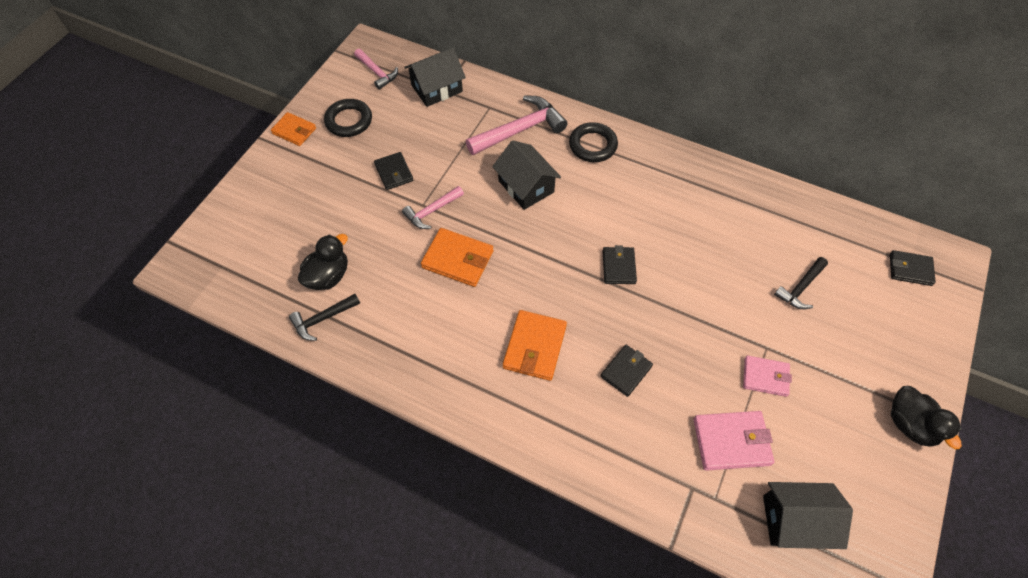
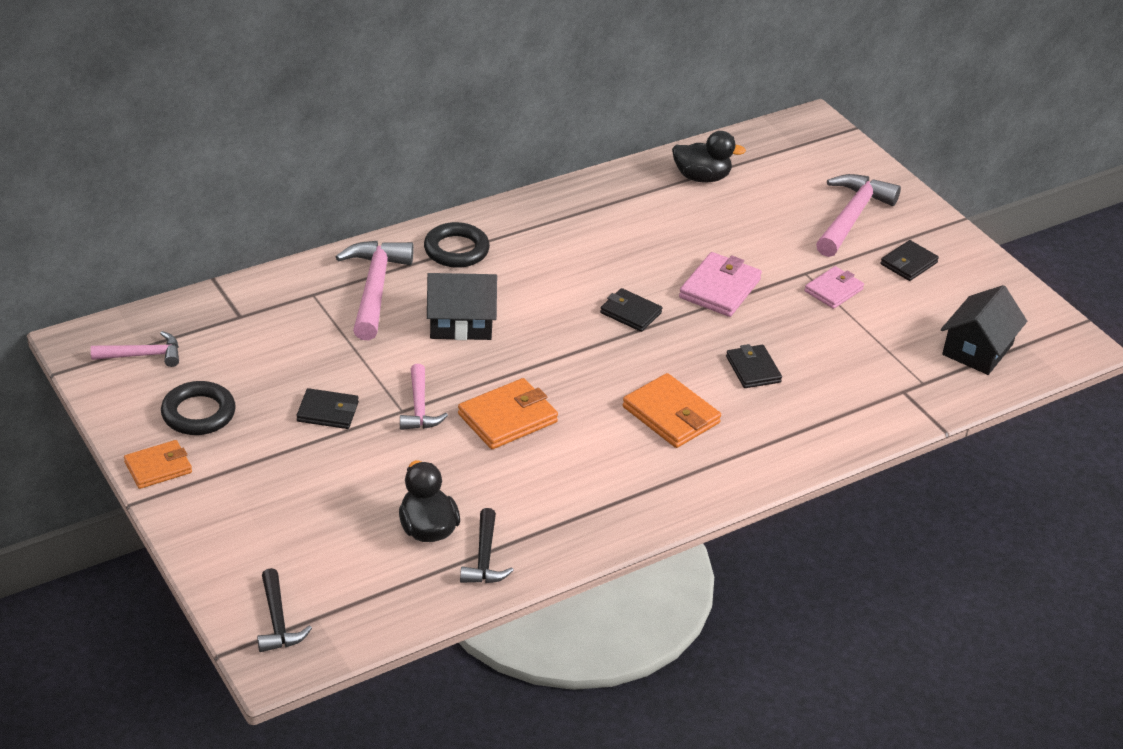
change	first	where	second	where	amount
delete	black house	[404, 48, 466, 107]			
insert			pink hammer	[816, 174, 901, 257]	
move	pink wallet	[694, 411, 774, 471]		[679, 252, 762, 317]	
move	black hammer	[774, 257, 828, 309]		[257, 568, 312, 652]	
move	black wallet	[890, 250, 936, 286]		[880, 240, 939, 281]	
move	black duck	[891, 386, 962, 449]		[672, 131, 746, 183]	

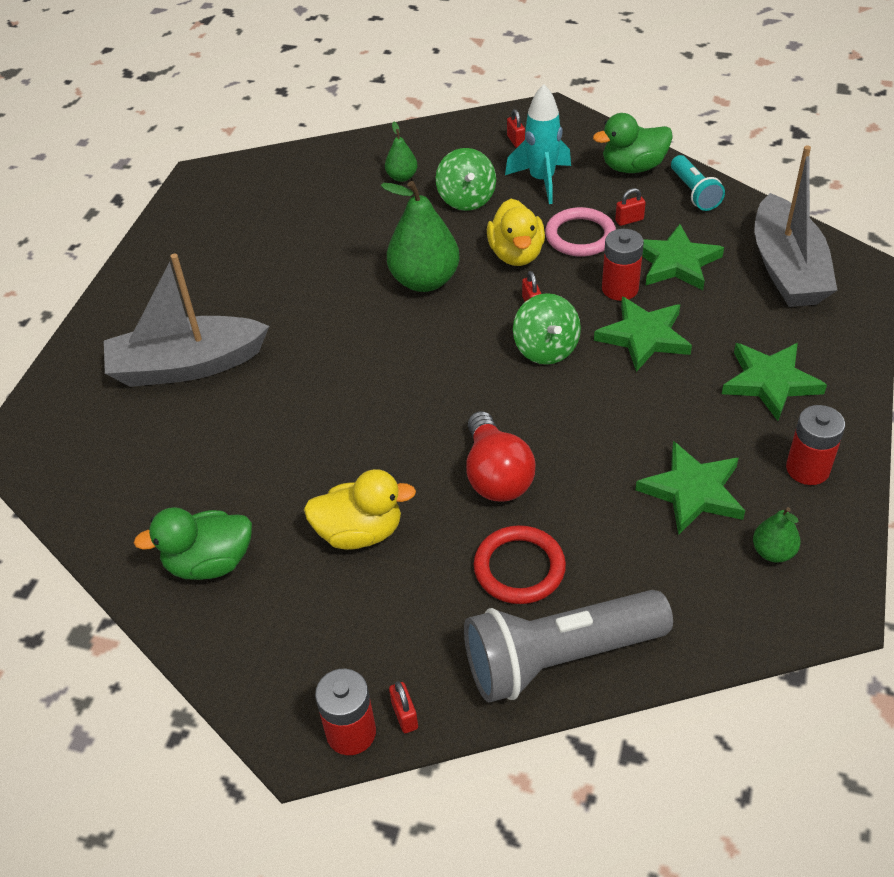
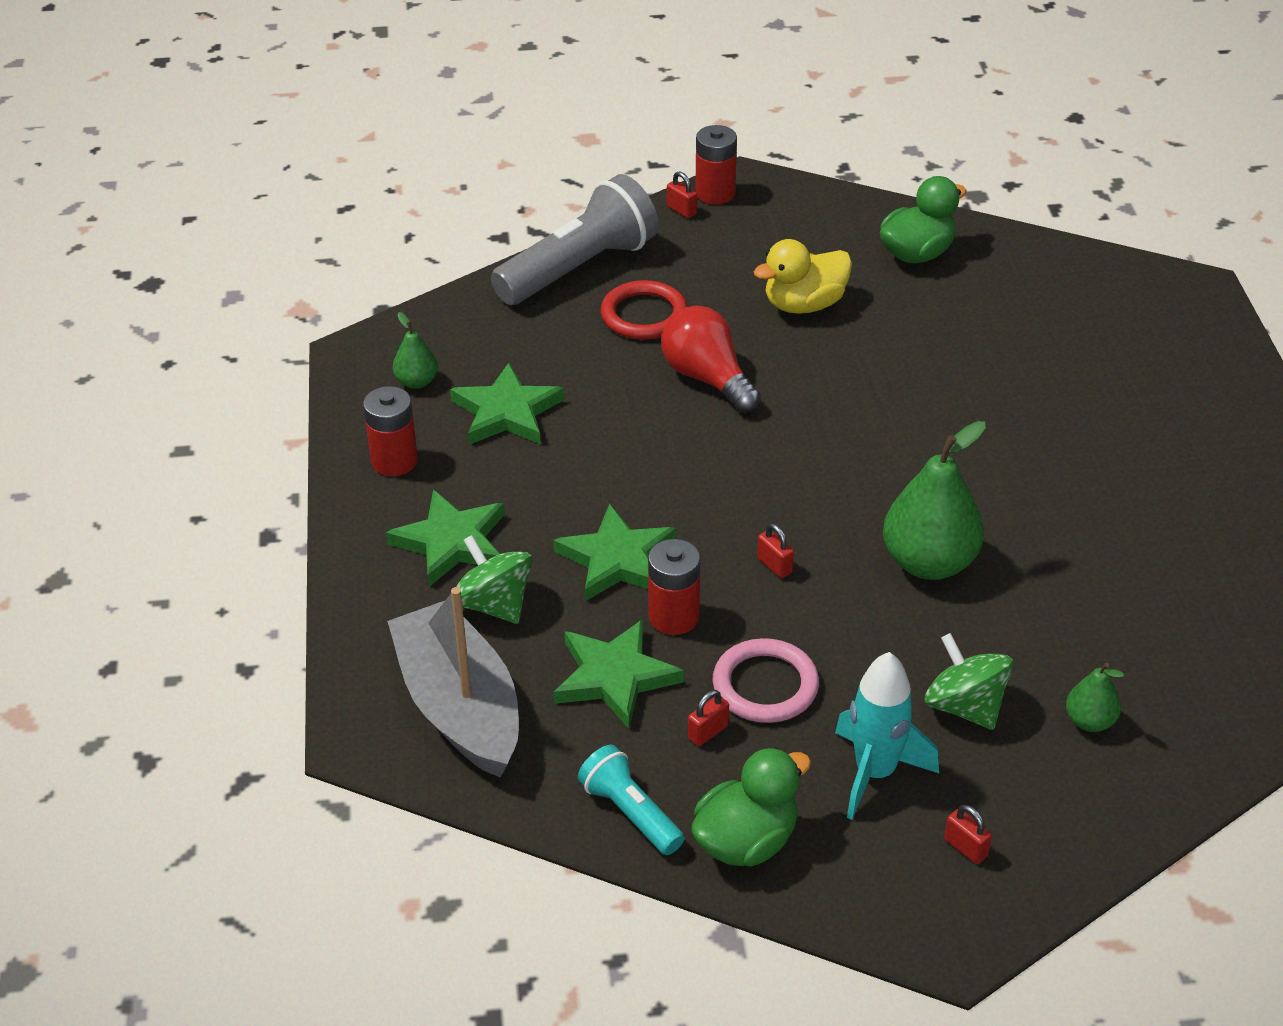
change	first	where	second	where	amount
delete	grey boat	[104, 254, 269, 387]			
delete	yellow duck	[487, 199, 545, 266]			
move	green spinning top	[513, 293, 581, 365]		[456, 535, 533, 624]	

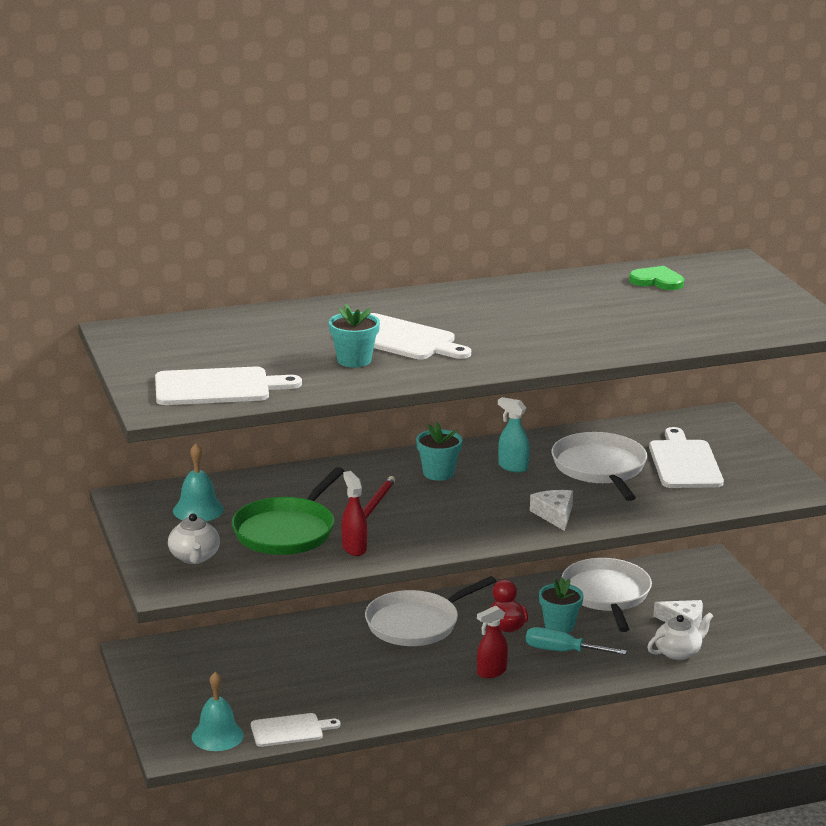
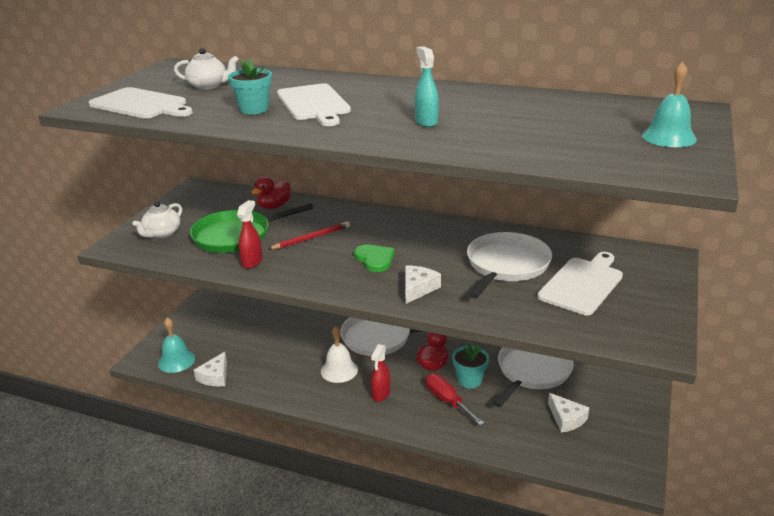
change	first	where	second	where	amount
delete	turquoise flower pot	[416, 422, 462, 481]			
insert			red duck	[252, 176, 291, 209]	
insert			white bell	[321, 326, 358, 383]	
move	turquoise bell	[173, 443, 224, 522]		[642, 61, 697, 147]	
move	turquoise spray bottle	[498, 397, 530, 473]		[415, 46, 439, 127]	
move	green heart	[629, 266, 684, 290]		[354, 245, 395, 272]	
move	white teapot	[647, 612, 713, 660]		[174, 48, 239, 90]	
replace	white cutting board	[251, 713, 340, 747]	white cheese	[194, 352, 227, 386]	
recolor	turquoise screwdriver	[526, 627, 627, 655]	red screwdriver	[426, 373, 484, 426]	
rotate	red spray bottle	[477, 606, 508, 678]		[371, 344, 390, 402]	75 degrees counterclockwise

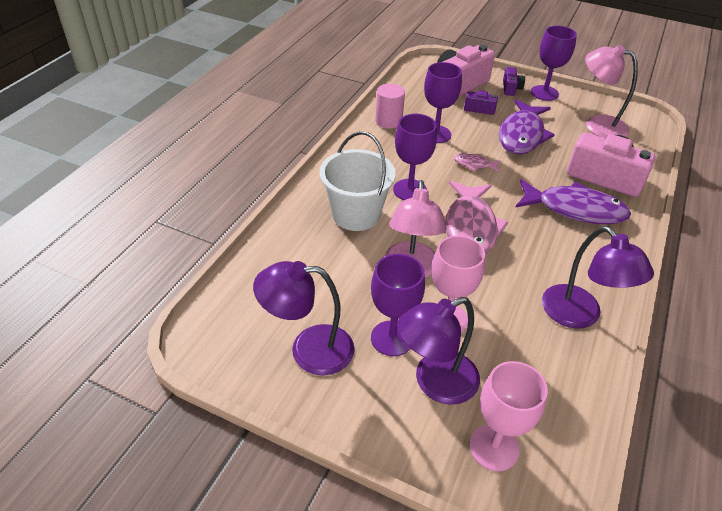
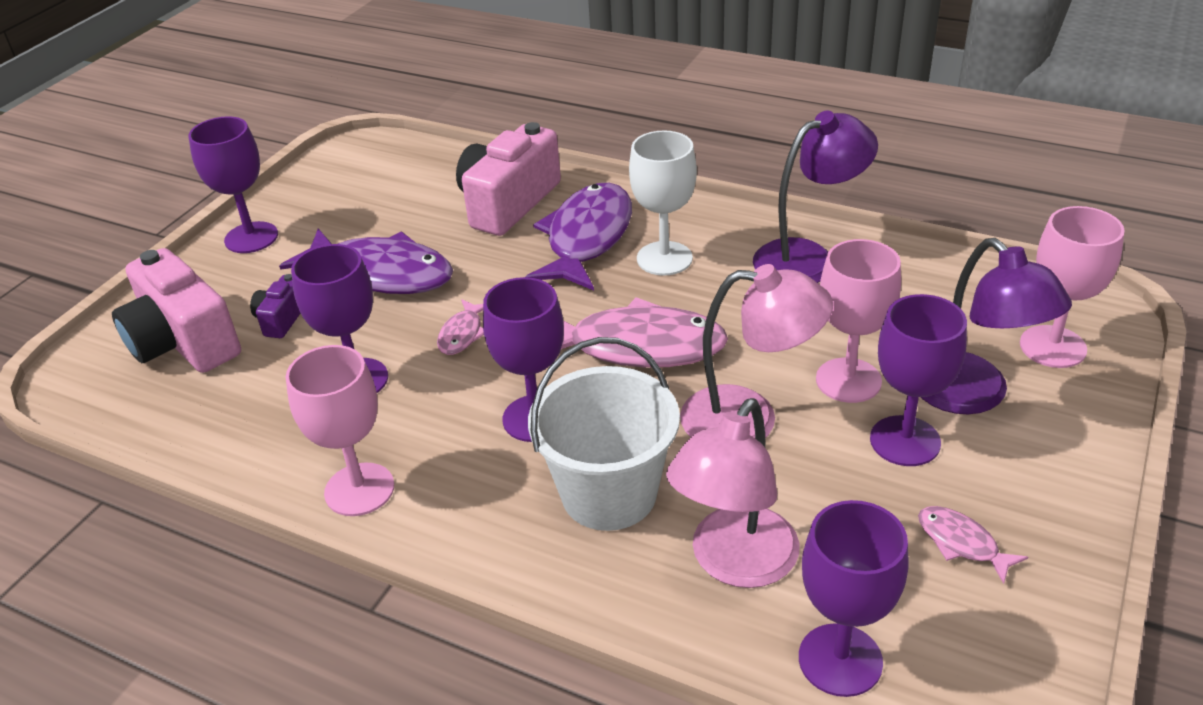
change	first	where	second	where	amount
delete	pink cylinder	[375, 84, 405, 129]			
delete	purple camera	[503, 67, 525, 96]			
insert			pink goblet	[286, 345, 394, 516]	
insert			white goblet	[629, 130, 697, 276]	
insert			purple goblet	[799, 500, 909, 697]	
move	pink lamp	[585, 45, 638, 138]		[666, 398, 800, 588]	
replace	purple lamp	[253, 261, 355, 375]	pink fish	[918, 506, 1028, 584]	

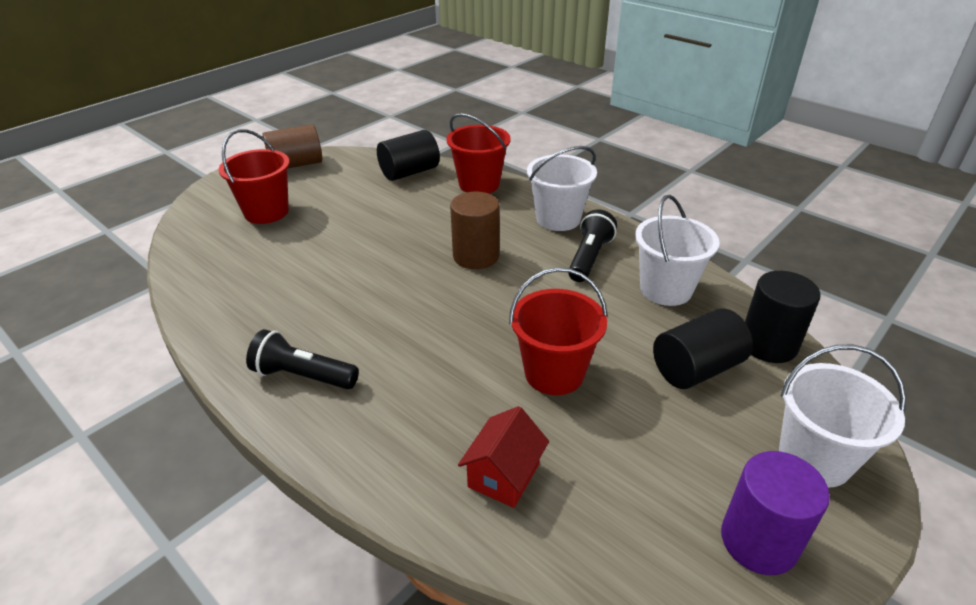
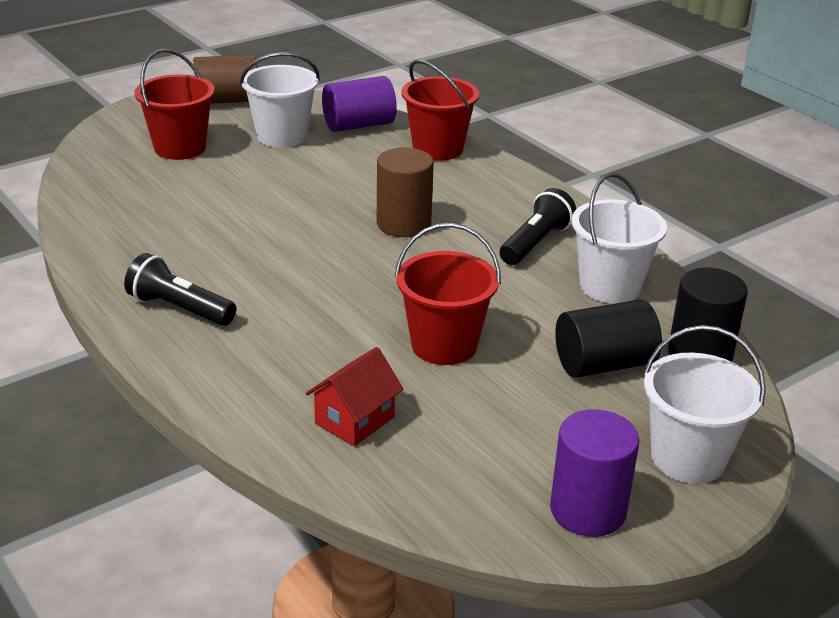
change	first	where	second	where	amount
move	white bucket	[527, 146, 597, 231]		[240, 52, 320, 148]	
recolor	black cylinder	[377, 130, 440, 181]	purple cylinder	[322, 76, 397, 132]	

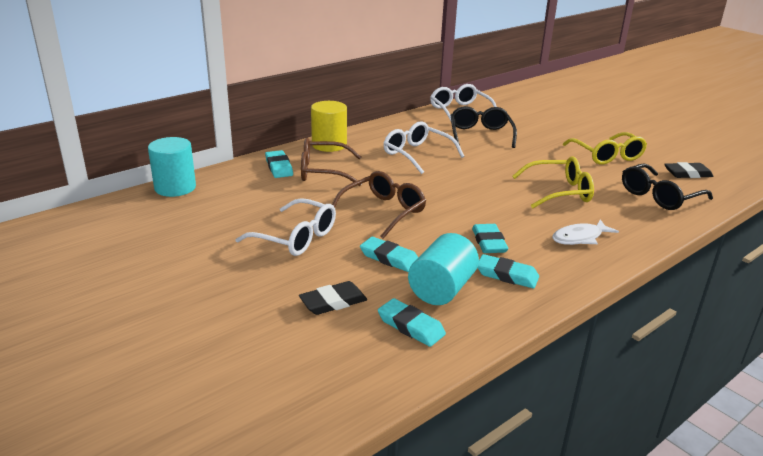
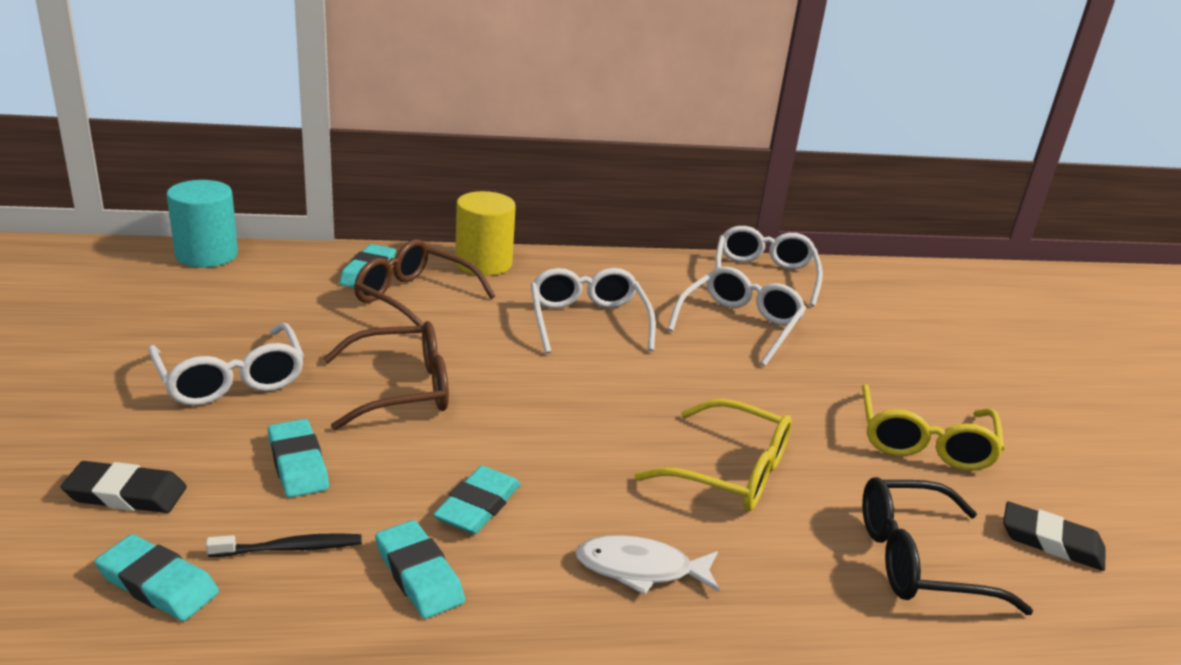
change	first	where	second	where	amount
replace	turquoise cylinder	[408, 233, 479, 305]	black toothbrush	[206, 533, 362, 557]	
recolor	black glasses	[451, 106, 517, 148]	white glasses	[667, 266, 806, 366]	
rotate	turquoise eraser	[378, 298, 446, 347]		[94, 534, 219, 621]	45 degrees counterclockwise

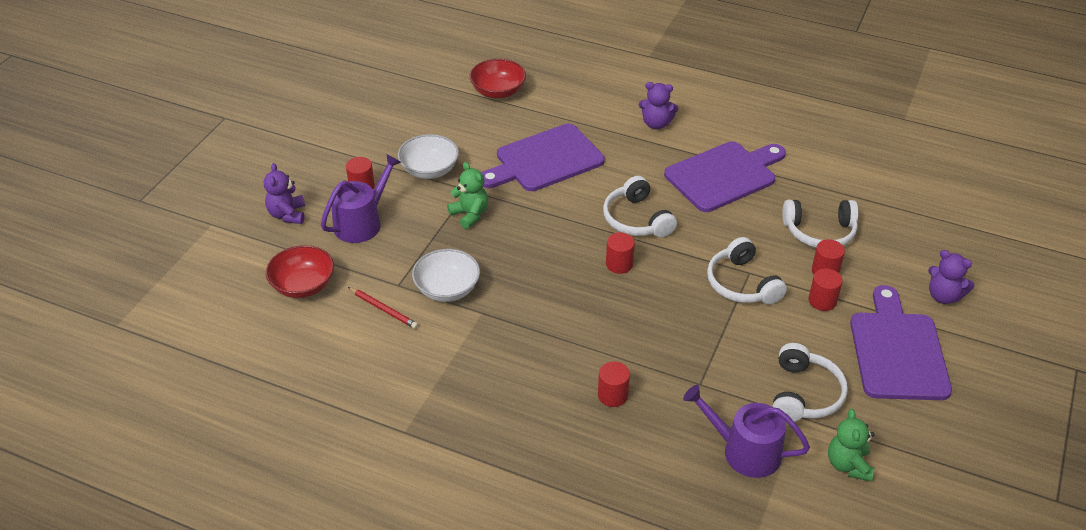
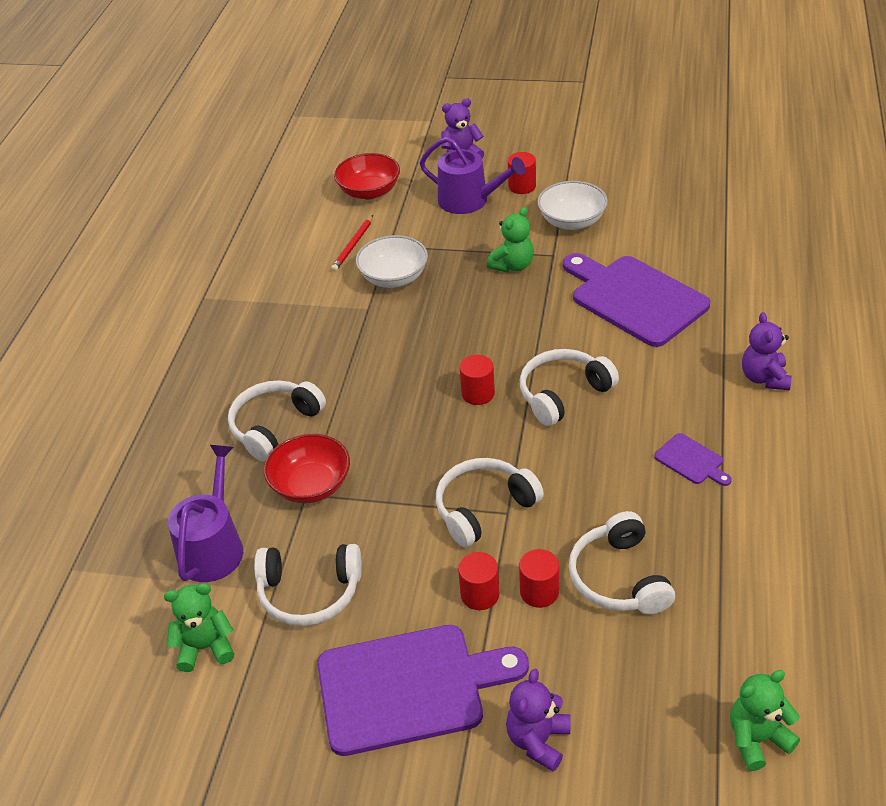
change	first	where	second	where	amount
insert			green teddy bear	[730, 670, 800, 771]	
move	red bowl	[470, 59, 526, 98]		[264, 434, 350, 503]	
replace	red cylinder	[598, 362, 630, 407]	white headphones	[228, 380, 326, 462]	
resize	purple cutting board	[664, 142, 786, 212]		[654, 433, 732, 486]	x0.43

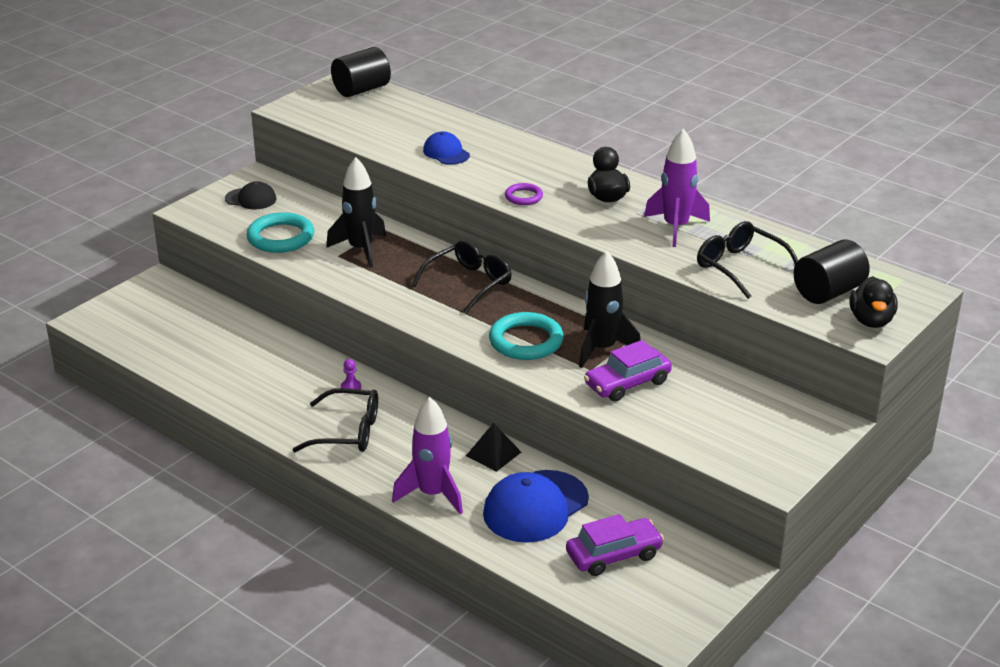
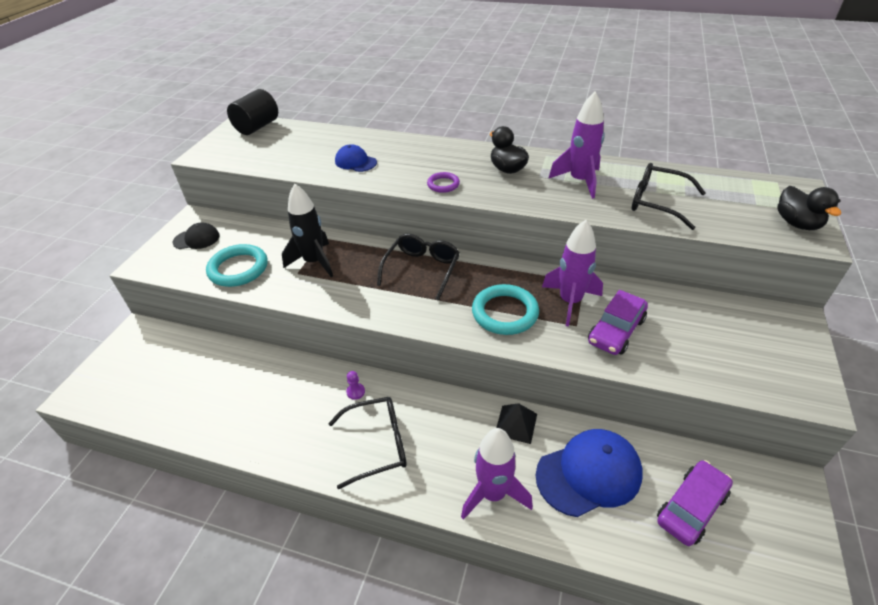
change	first	where	second	where	amount
delete	black cylinder	[794, 240, 870, 304]			
recolor	black rocket	[579, 251, 640, 368]	purple rocket	[542, 220, 603, 327]	
rotate	blue cap	[483, 470, 589, 543]		[536, 429, 643, 517]	135 degrees counterclockwise

